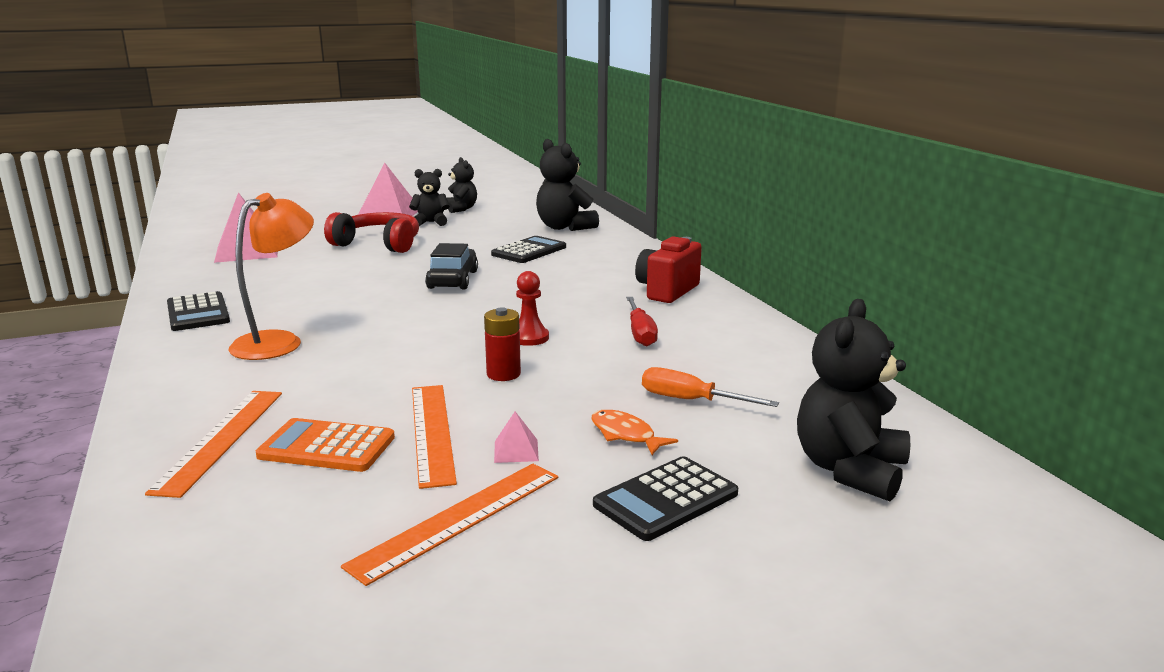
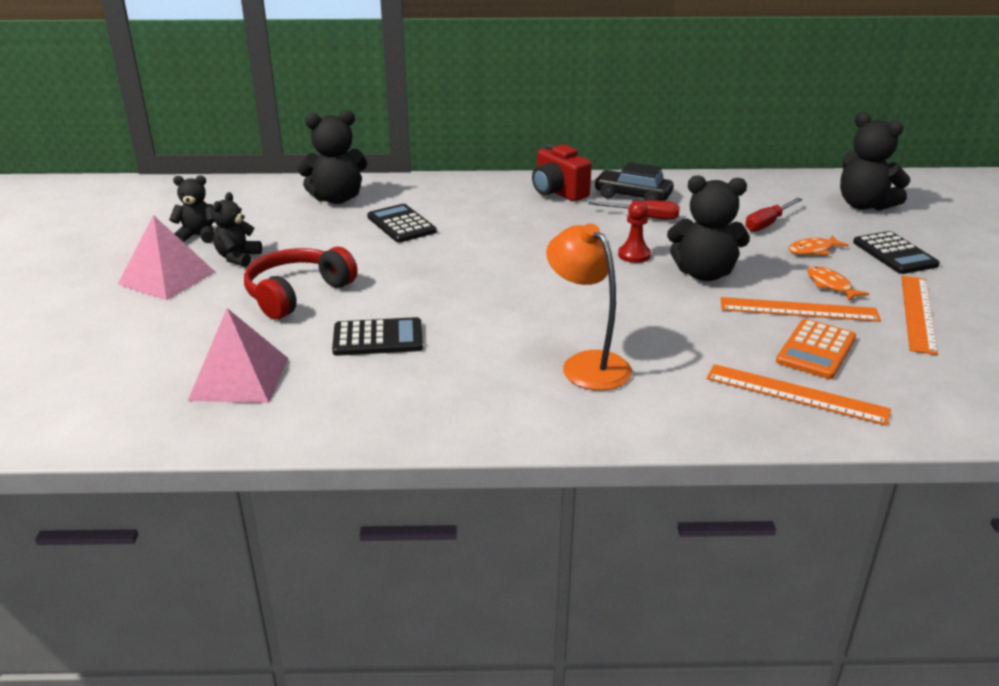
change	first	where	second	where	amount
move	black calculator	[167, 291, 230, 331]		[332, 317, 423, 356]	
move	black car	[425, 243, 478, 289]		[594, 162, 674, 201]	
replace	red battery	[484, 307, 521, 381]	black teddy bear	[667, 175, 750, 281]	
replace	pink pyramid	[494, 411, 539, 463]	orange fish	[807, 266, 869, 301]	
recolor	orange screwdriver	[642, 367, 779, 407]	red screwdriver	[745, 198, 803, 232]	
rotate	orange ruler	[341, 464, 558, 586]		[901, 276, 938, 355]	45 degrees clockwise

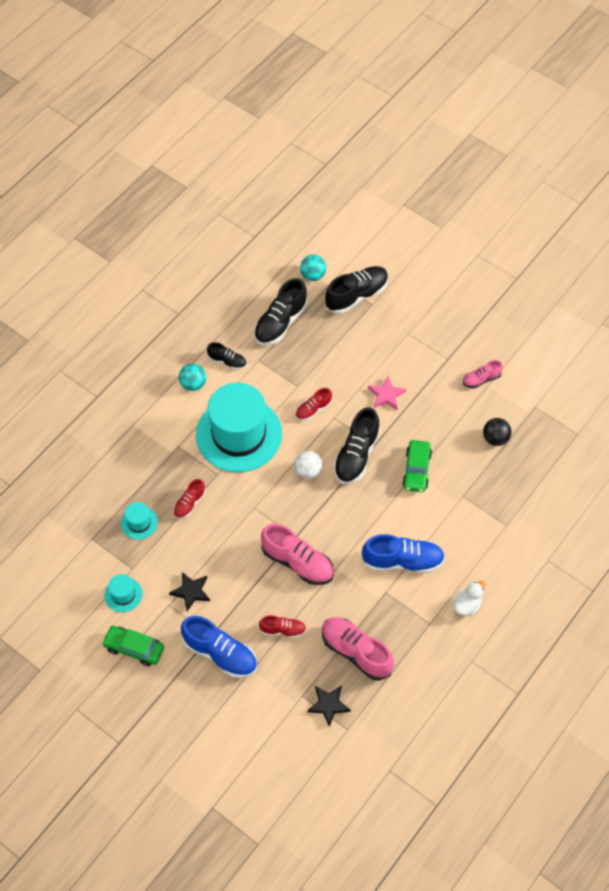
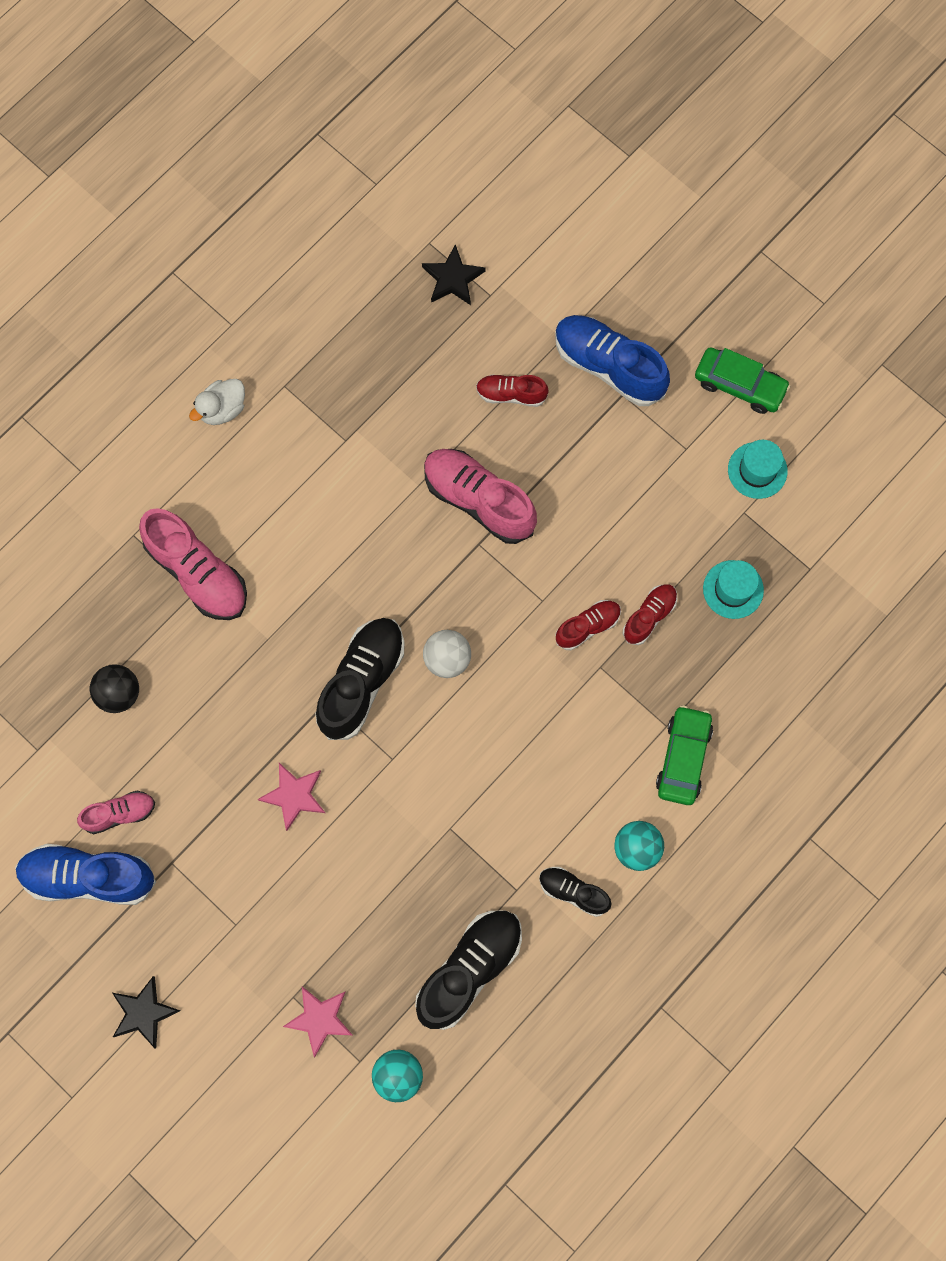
change	first	where	second	where	amount
delete	turquoise hat	[196, 383, 282, 472]			
move	black star	[169, 572, 210, 611]		[112, 976, 180, 1048]	
move	red shoe	[295, 388, 332, 421]		[555, 600, 621, 650]	
move	pink shoe	[322, 617, 394, 681]		[139, 508, 247, 620]	
move	blue shoe	[361, 534, 445, 573]		[15, 844, 156, 905]	
move	green car	[402, 440, 432, 492]		[656, 705, 713, 805]	
replace	black shoe	[325, 266, 389, 314]	pink star	[283, 987, 353, 1057]	

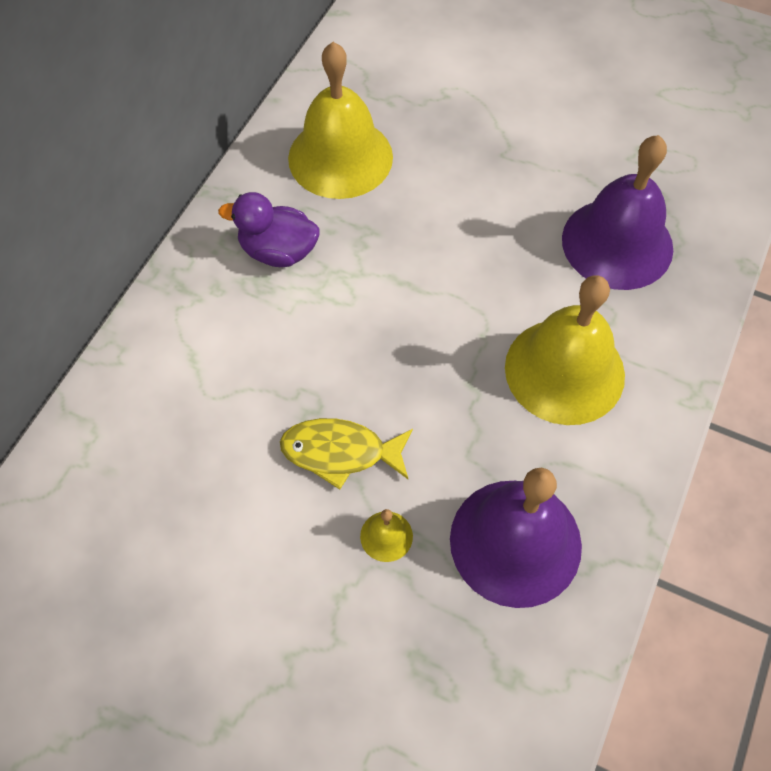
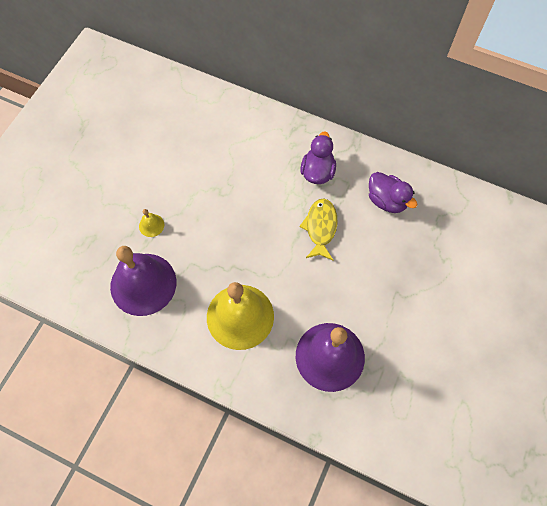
change	first	where	second	where	amount
move	yellow fish	[280, 418, 413, 489]		[299, 198, 338, 260]	
replace	yellow bell	[288, 42, 393, 199]	purple duck	[369, 172, 418, 213]	

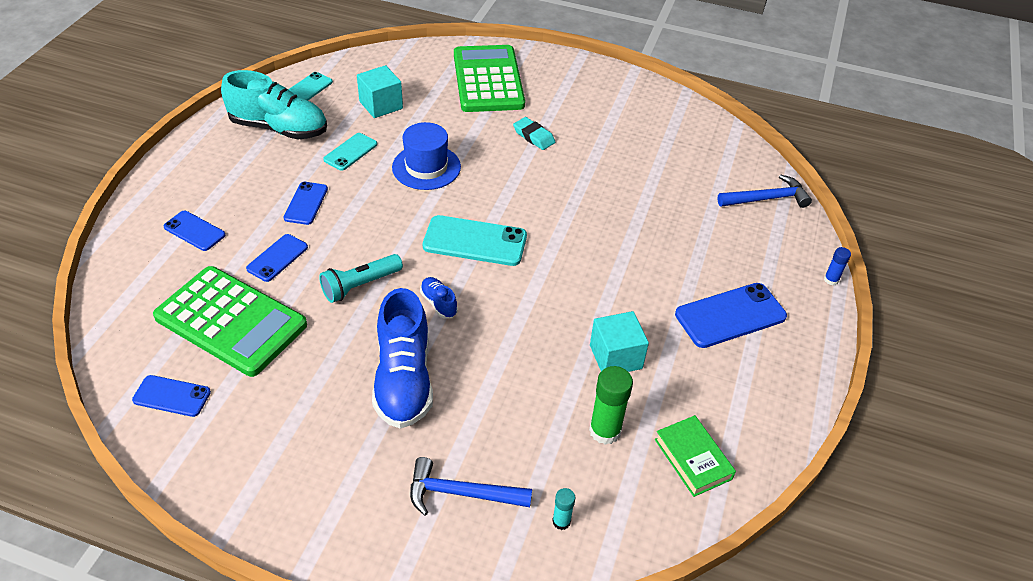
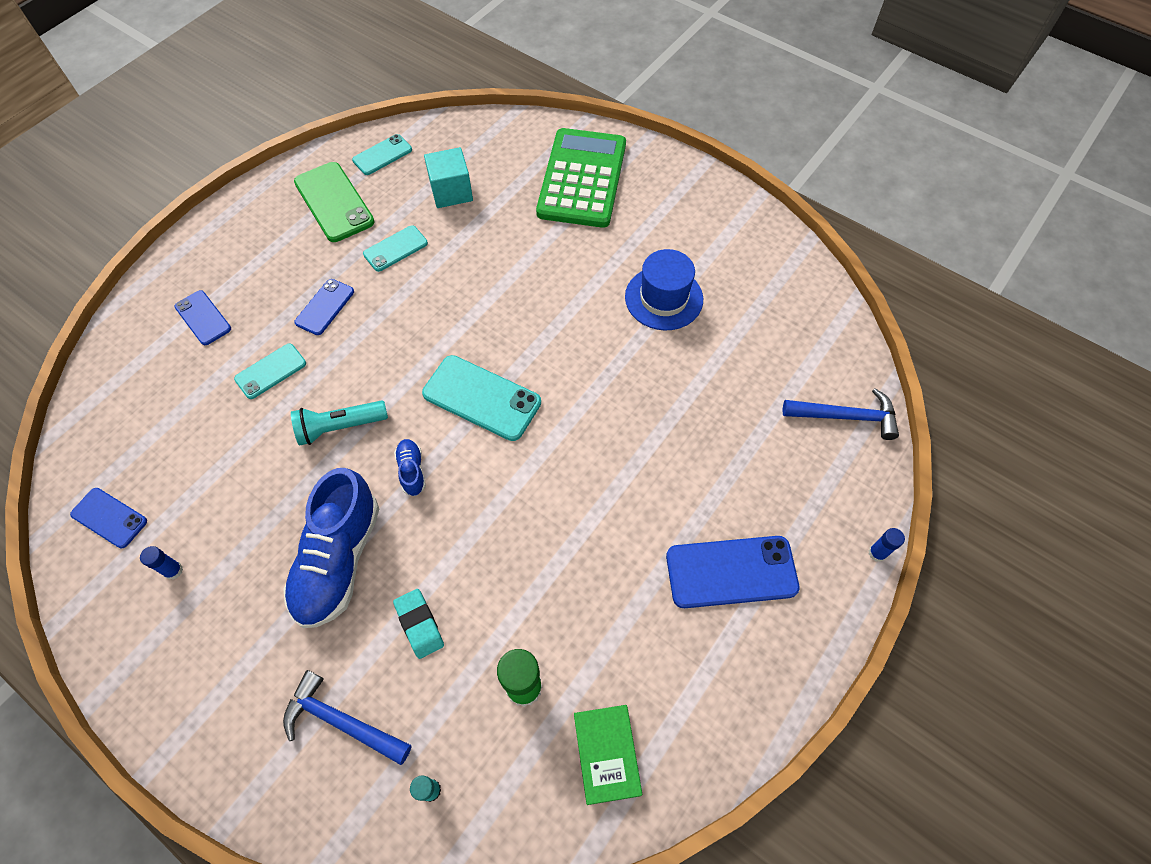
change	first	where	second	where	amount
delete	green calculator	[153, 266, 307, 377]			
delete	turquoise cube	[590, 311, 649, 372]			
insert			blue glue stick	[140, 546, 183, 580]	
move	blue hat	[392, 122, 461, 190]		[625, 249, 703, 330]	
move	turquoise eraser	[513, 117, 555, 150]		[393, 589, 444, 659]	
replace	turquoise shoe	[221, 70, 327, 139]	green phone	[294, 162, 375, 242]	
recolor	blue phone	[246, 234, 308, 282]	turquoise phone	[234, 343, 306, 399]	

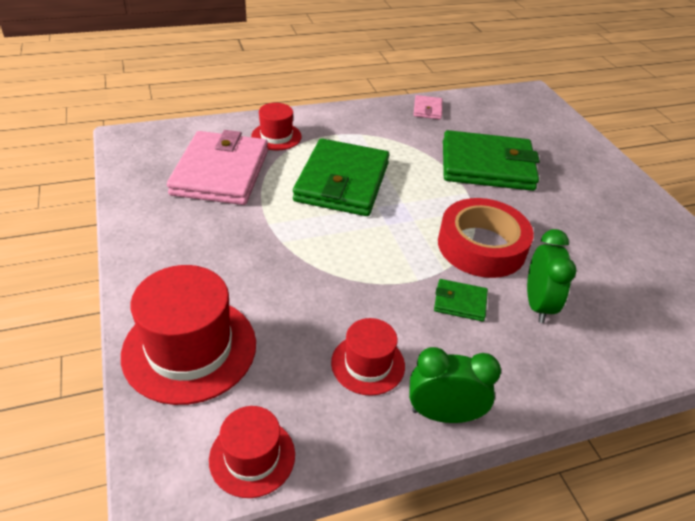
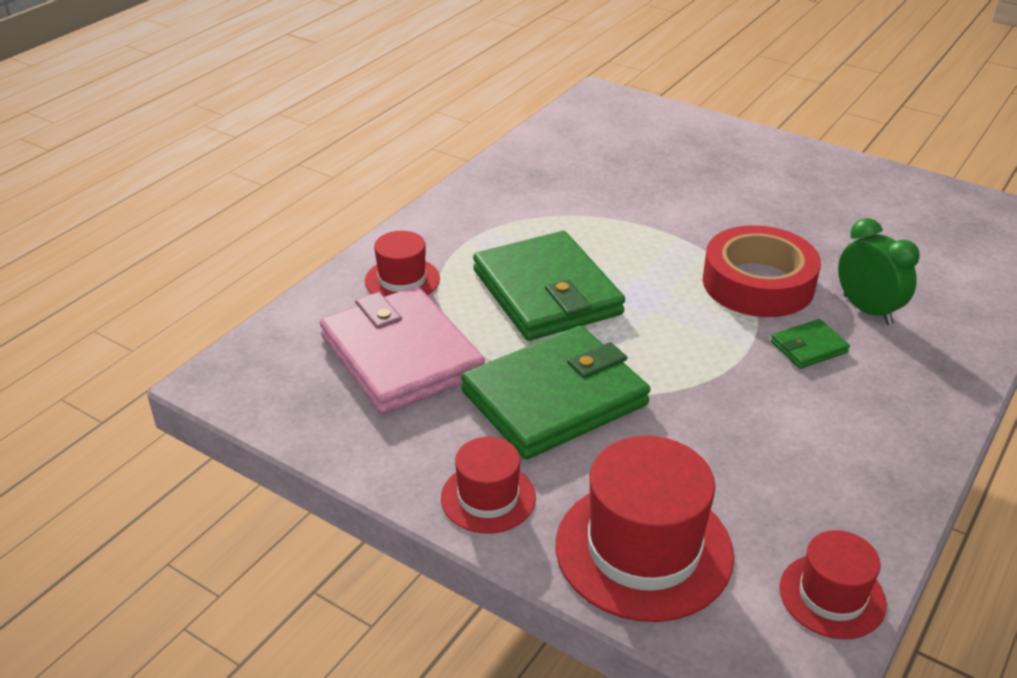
change	first	where	second	where	amount
delete	green clock	[409, 347, 501, 423]			
delete	pink wallet	[414, 95, 442, 119]			
move	red hat	[331, 318, 405, 396]		[441, 437, 536, 534]	
move	green wallet	[443, 130, 540, 191]		[461, 326, 650, 459]	

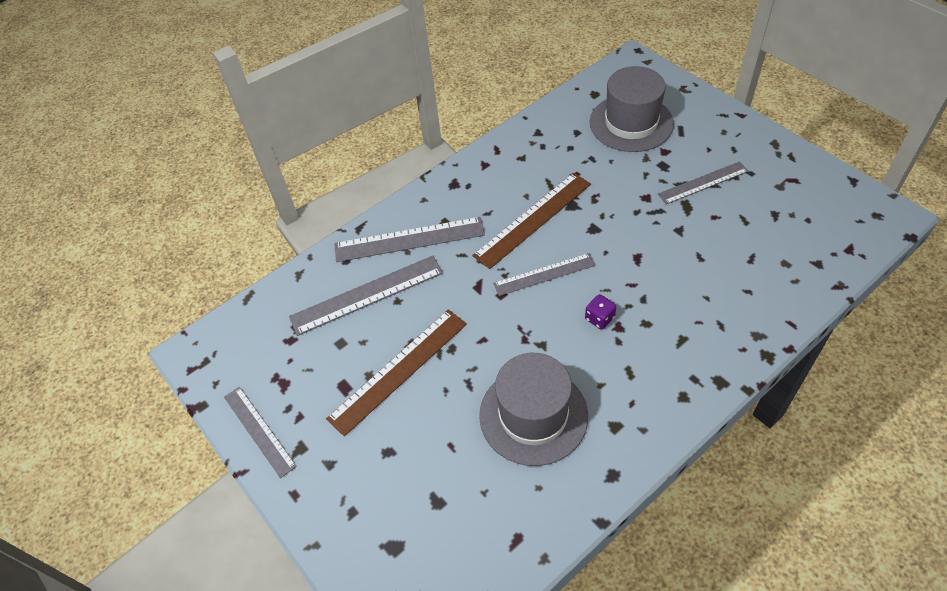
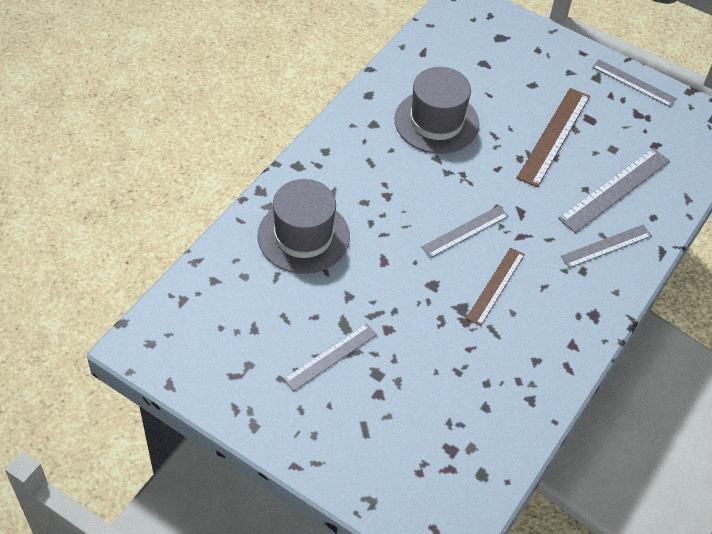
change	first	where	second	where	amount
delete	purple dice	[585, 294, 616, 329]			
move	grey hat	[590, 66, 674, 152]		[258, 179, 350, 274]	
resize	grey ruler	[334, 217, 485, 262]		[561, 225, 652, 268]	x0.66
resize	brown ruler	[472, 173, 591, 269]		[466, 247, 525, 326]	x0.66

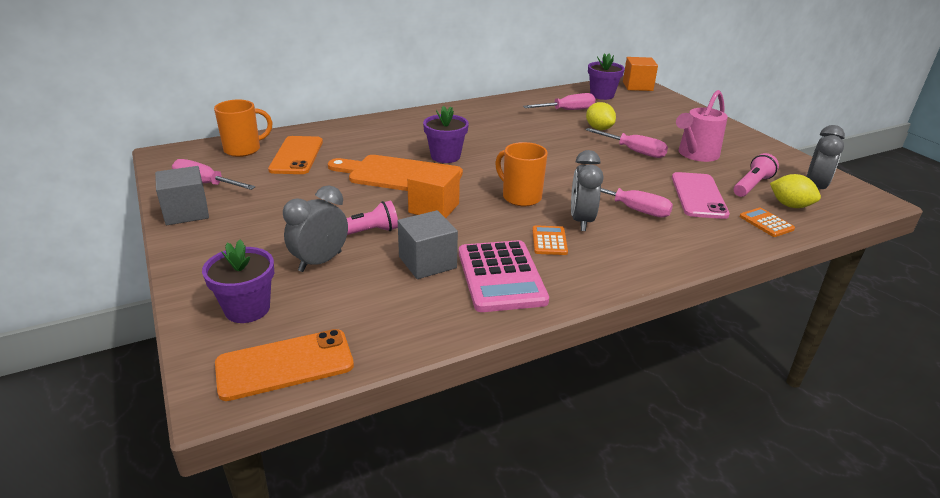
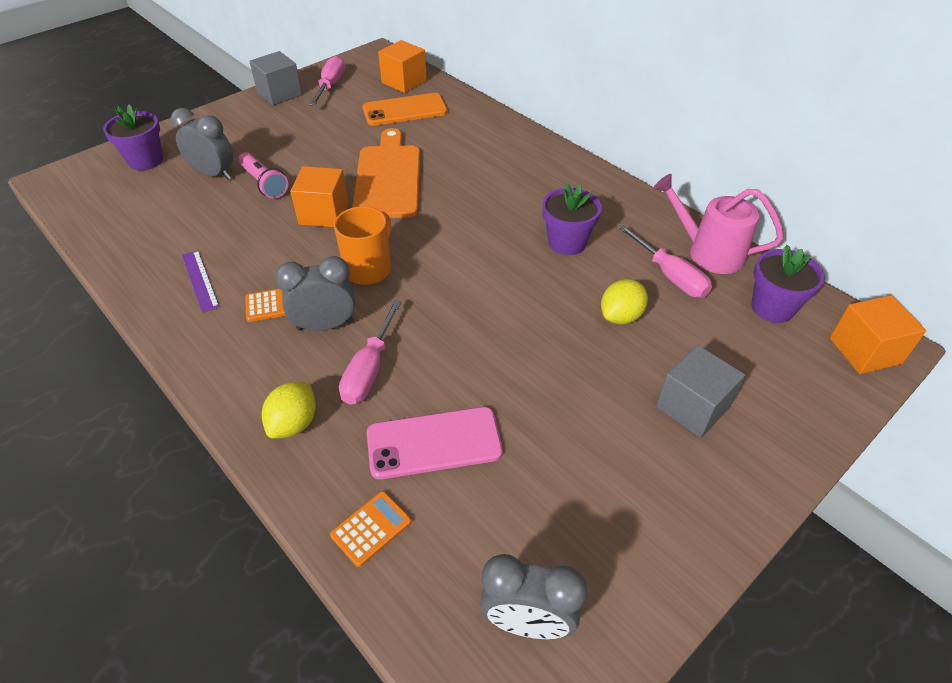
change	first	where	second	where	amount
delete	orange phone	[215, 329, 354, 401]			
delete	pink screwdriver	[585, 128, 668, 158]			
delete	pink flashlight	[734, 153, 779, 197]			
move	grey cube	[398, 210, 458, 279]		[656, 345, 745, 438]	
move	purple flower pot	[423, 106, 469, 163]		[542, 183, 602, 255]	
move	pink watering can	[676, 90, 728, 162]		[653, 174, 784, 274]	
move	yellow lemon	[770, 174, 821, 208]		[262, 382, 316, 439]	
replace	orange mug	[214, 99, 273, 157]	orange cube	[378, 40, 427, 93]	
replace	pink calculator	[459, 240, 549, 312]	purple ruler	[182, 250, 219, 313]	

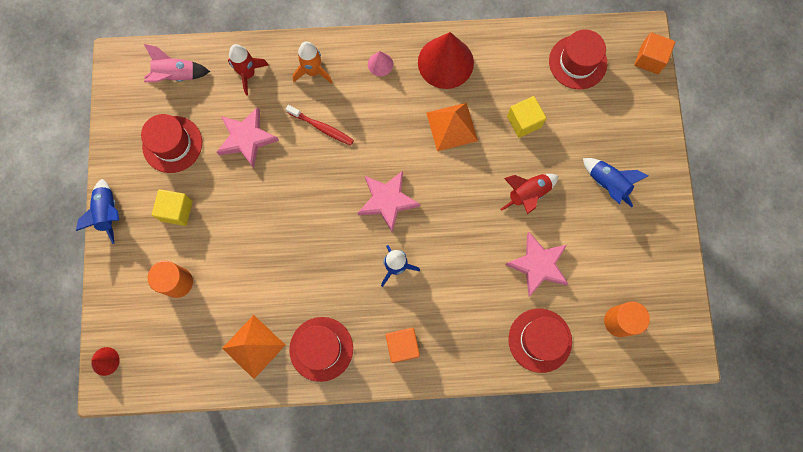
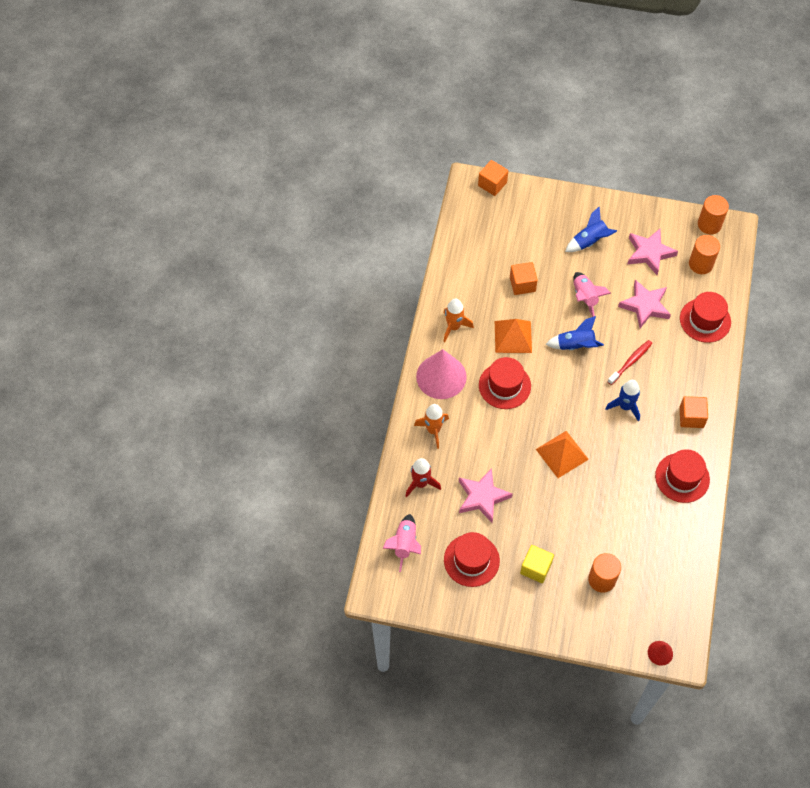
change	first	where	second	where	amount
insert			orange cylinder	[698, 195, 729, 235]	
move	blue rocket	[76, 179, 119, 244]		[545, 316, 604, 350]	
move	orange pyramid	[222, 315, 285, 379]		[536, 431, 589, 478]	
move	red toothbrush	[286, 105, 354, 145]		[607, 340, 652, 385]	
move	pink star	[358, 171, 420, 232]		[628, 229, 678, 275]	
move	red hat	[549, 30, 607, 89]		[479, 357, 531, 409]	
replace	red cone	[418, 32, 474, 89]	orange rocket	[443, 298, 474, 342]	
recolor	red rocket	[500, 174, 558, 214]	pink rocket	[573, 272, 611, 317]	
recolor	yellow cube	[507, 96, 546, 138]	orange cube	[510, 262, 538, 295]	
resize	pink cone	[368, 51, 393, 76]		[416, 349, 467, 399]	x2.19

